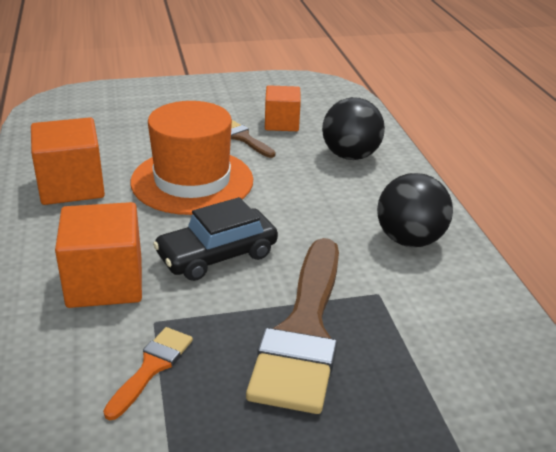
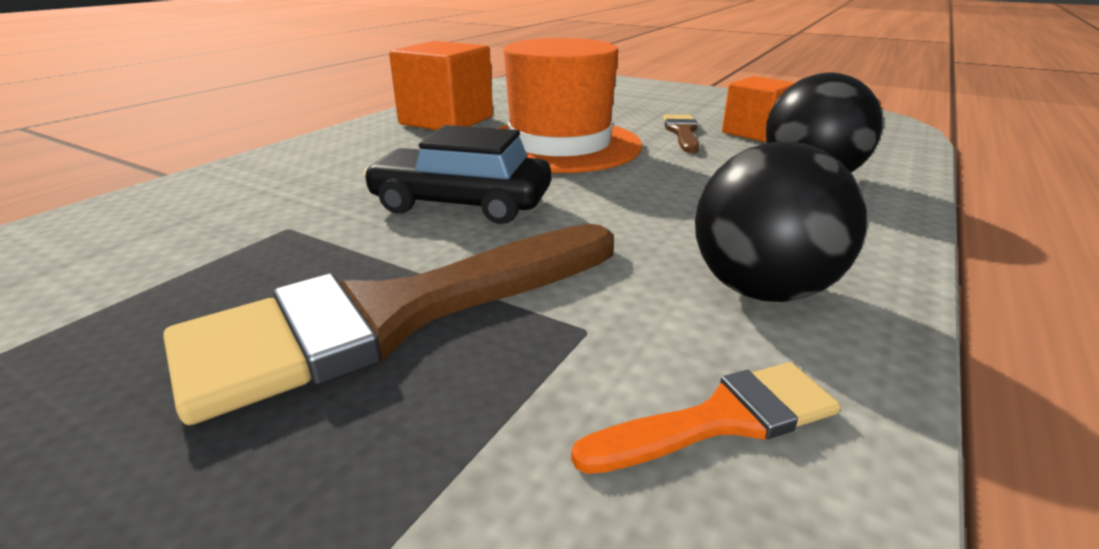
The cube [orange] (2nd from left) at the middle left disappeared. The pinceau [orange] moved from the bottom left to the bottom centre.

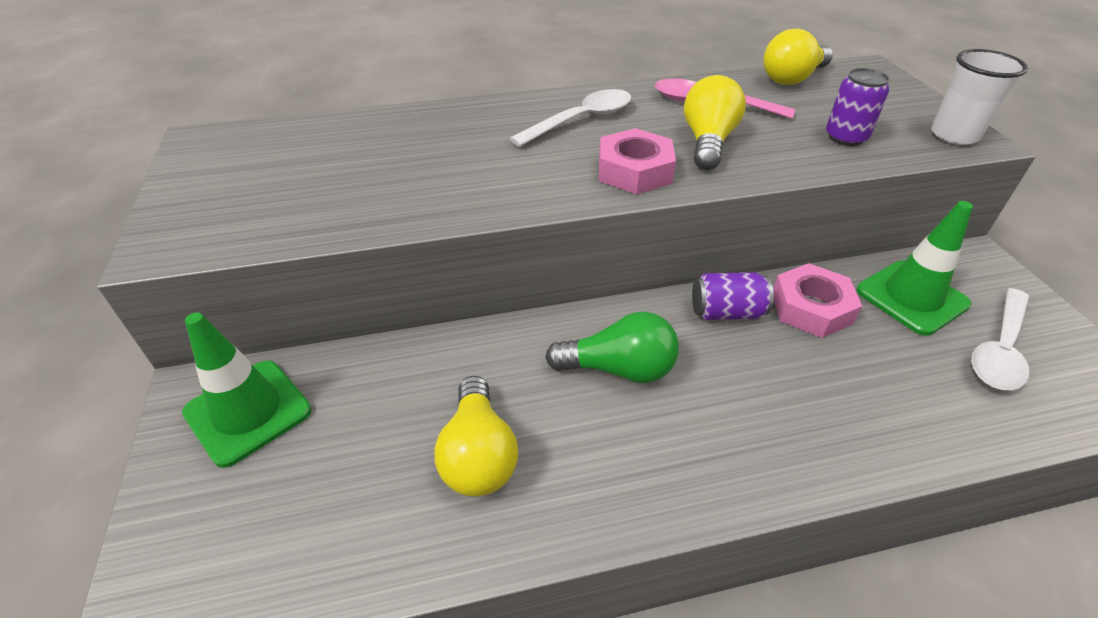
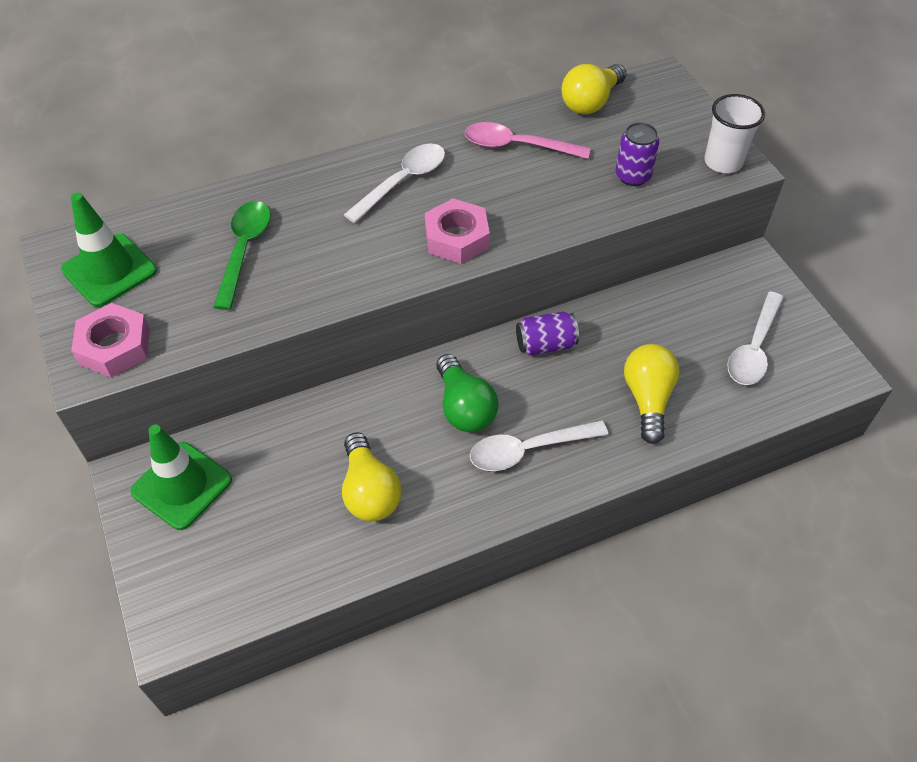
The ampoule [vert] at the centre turned 75 degrees clockwise. The ampoule [jaune] (2nd from left in the first image) moved from the top centre to the middle right. The écrou [rose] (2nd from left in the first image) moved from the middle right to the middle left. The cône de chantier [vert] (2nd from left in the first image) moved from the middle right to the top left. The cuillère [vert] at the middle left appeared. The cuillère [blanc] (2nd from left) at the centre appeared.

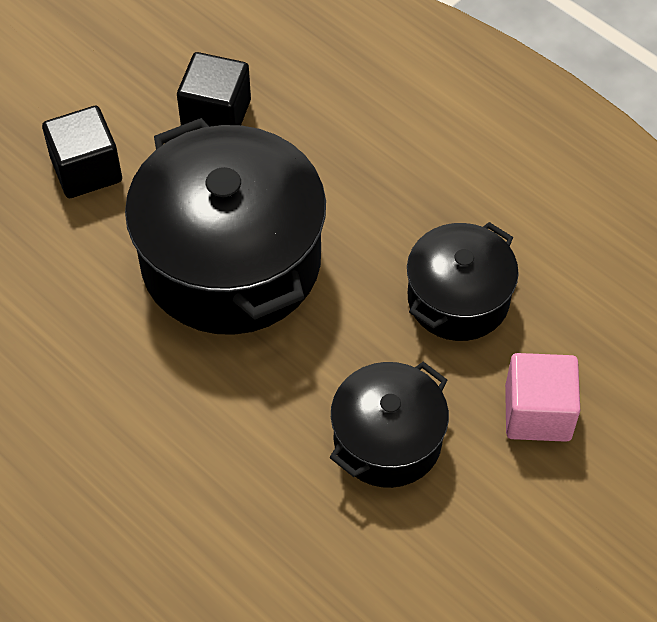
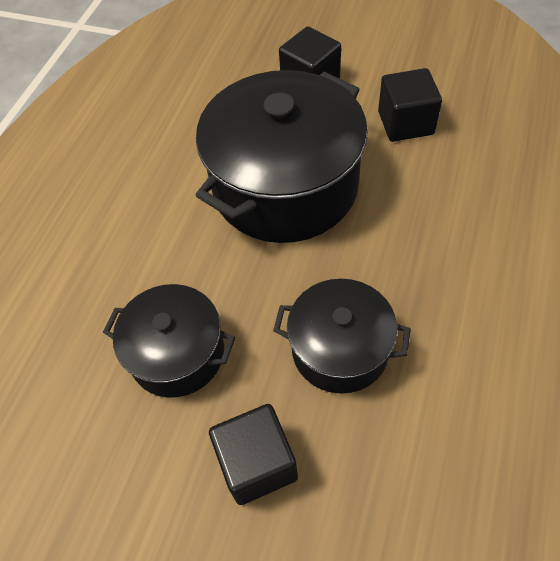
The cube [rose] at the middle right became the cube [noir] (1st from left) at the bottom centre.

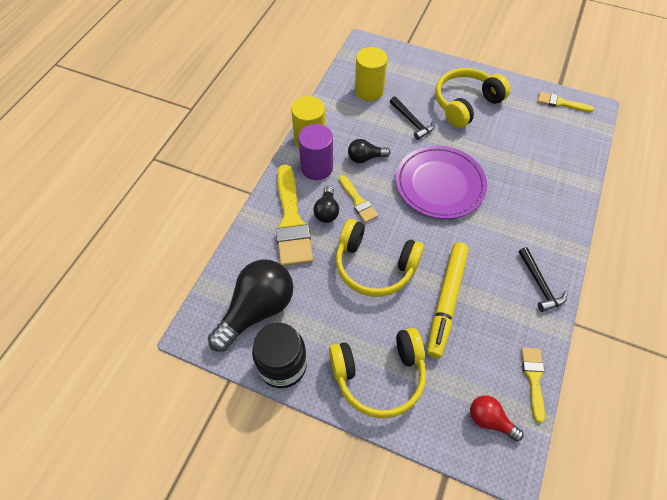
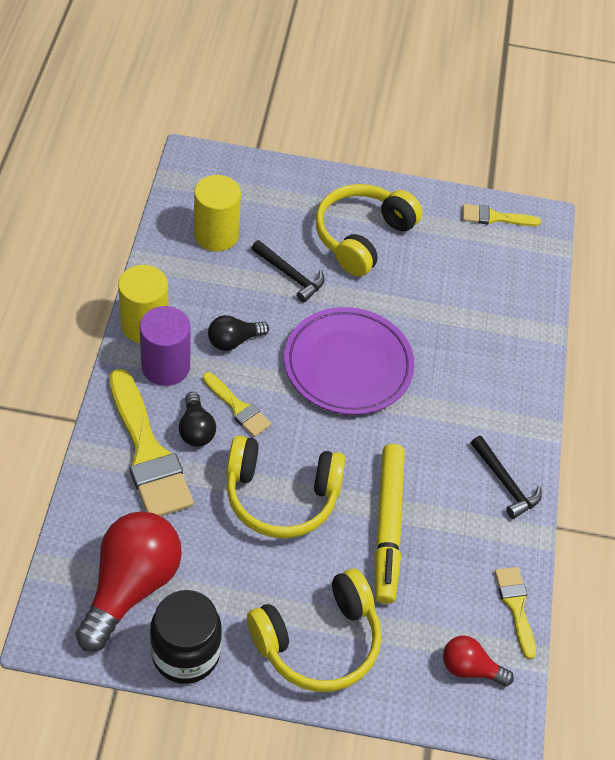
The ampoule [noir] (1st from left) at the centre became the ampoule [rouge] (1st from left) at the bottom left.

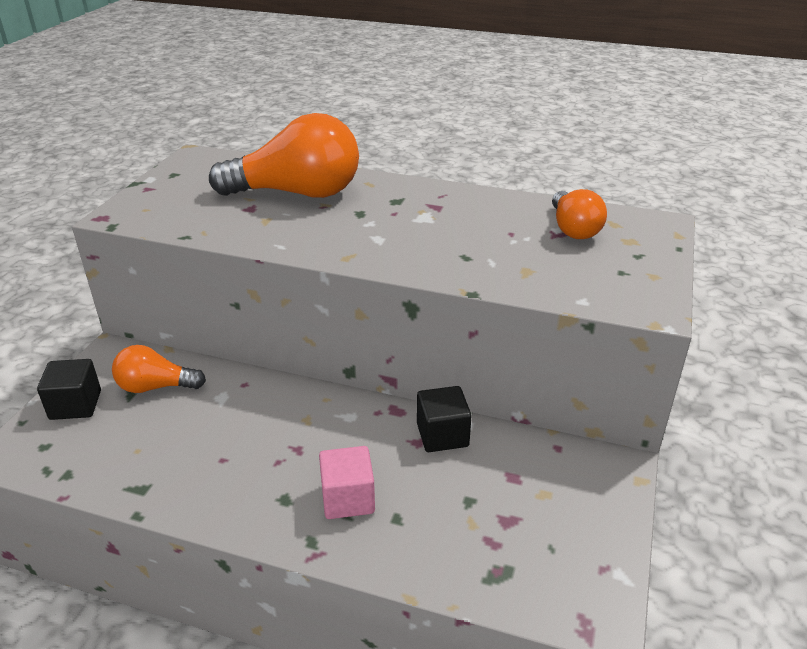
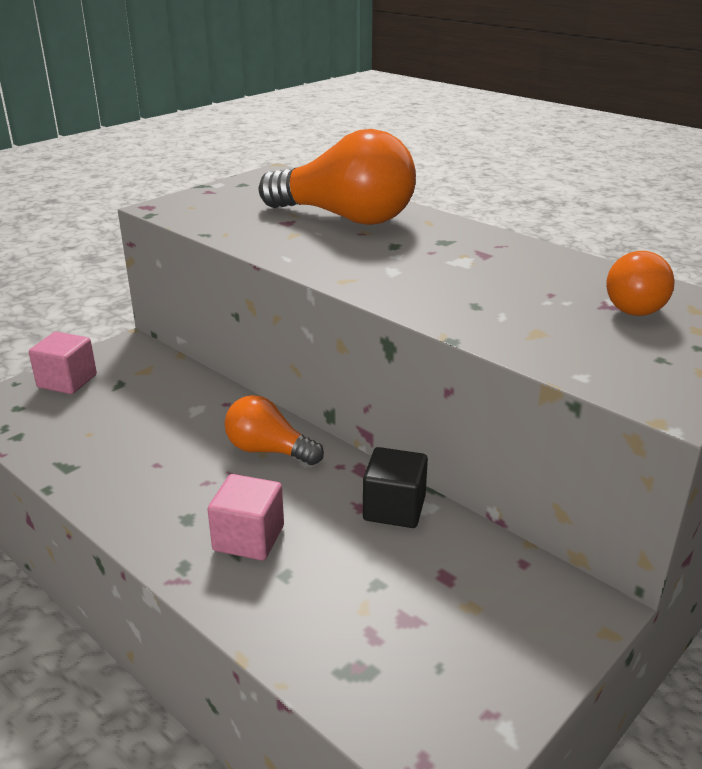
The cube [noir] (1st from left) at the middle left became the cube [rose] (1st from left) at the middle left. The ampoule [orange] (1st from left) moved from the middle left to the centre.

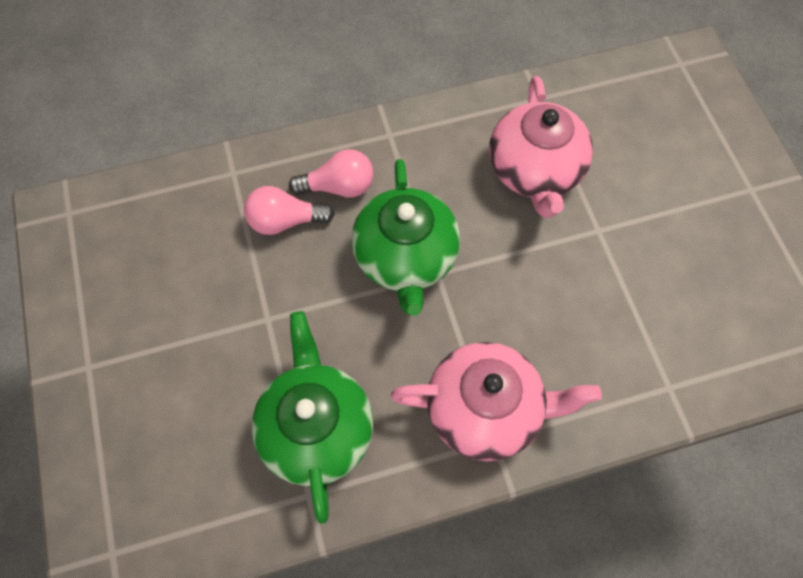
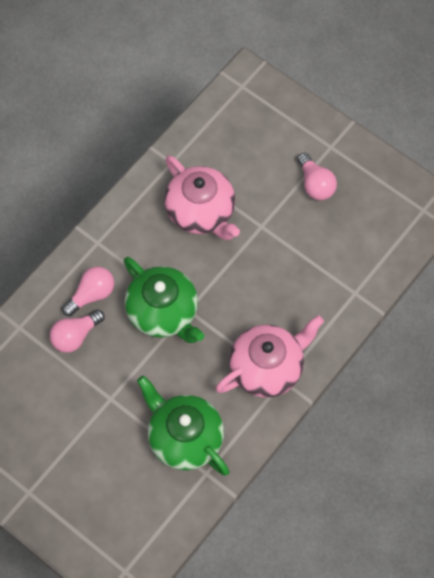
The ampoule [rose] (3rd from left) at the top right appeared.

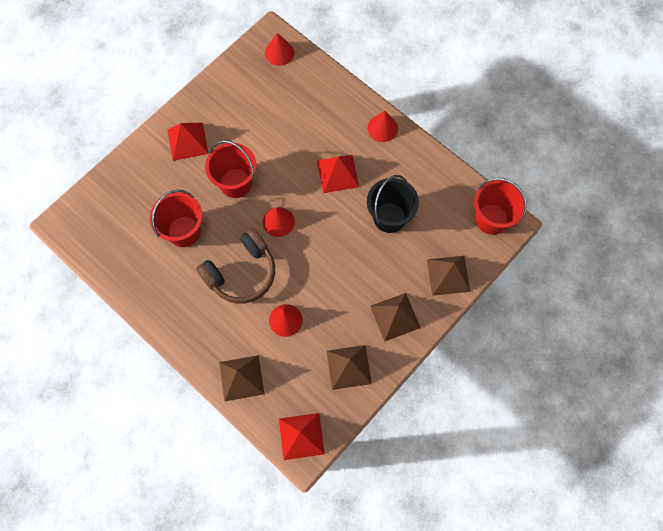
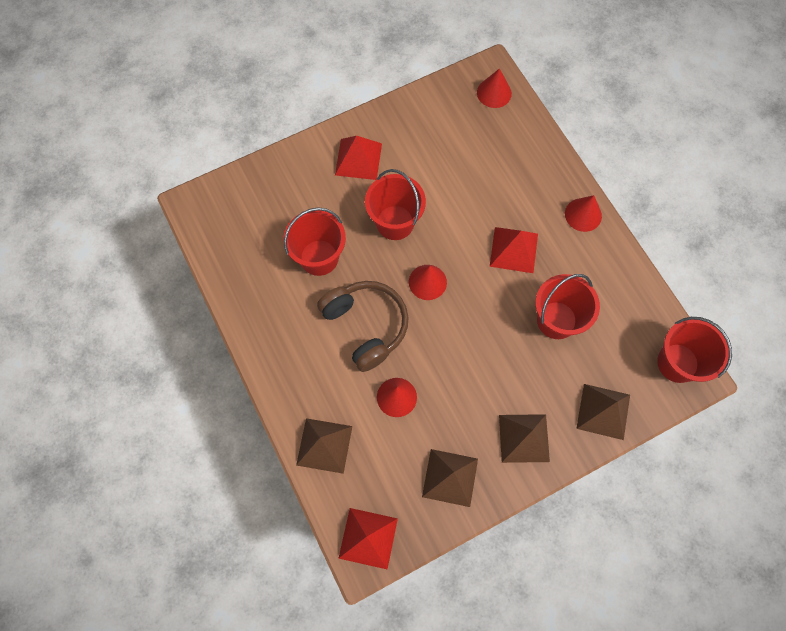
The casque audio [marron] at the centre turned 105 degrees counterclockwise. The seau [noir] at the centre became the seau [rouge] (3rd from left) at the middle right.

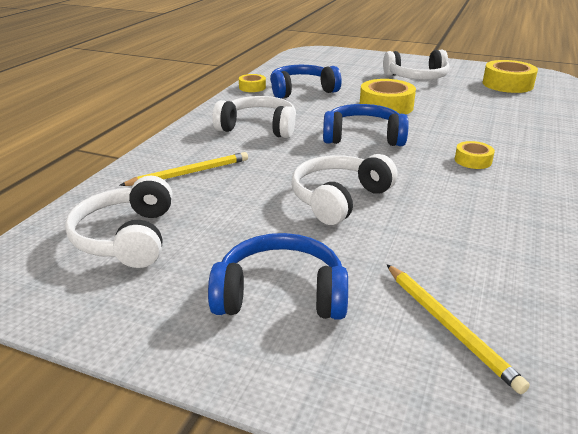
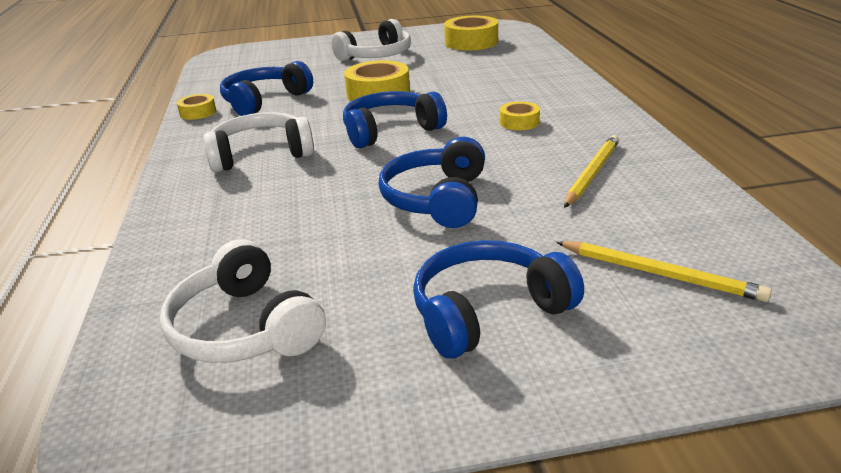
The crayon [jaune] (1st from left) moved from the middle left to the middle right. The casque audio [blanc] (3rd from left) at the centre became the casque audio [bleu] (3rd from left) at the centre.

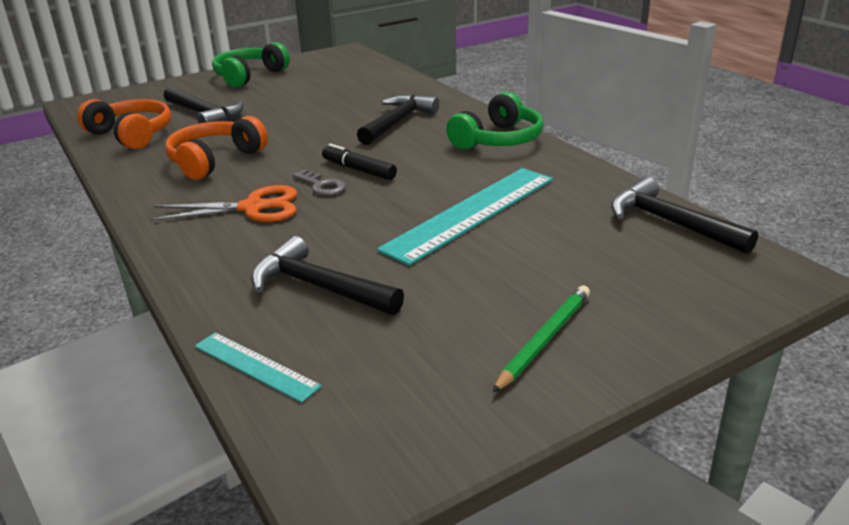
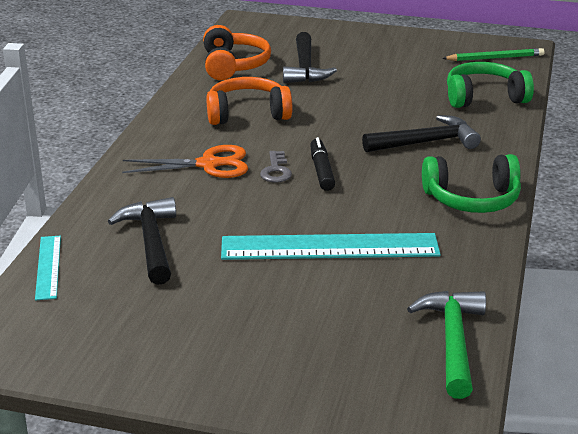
The ciseaux [orange] at the middle left turned 45 degrees counterclockwise. The casque audio [vert] (1st from left in the first image) moved from the top left to the top right. The crayon [vert] moved from the centre to the top right. The marteau [noir] (4th from left) at the middle right became the marteau [vert] at the bottom right.

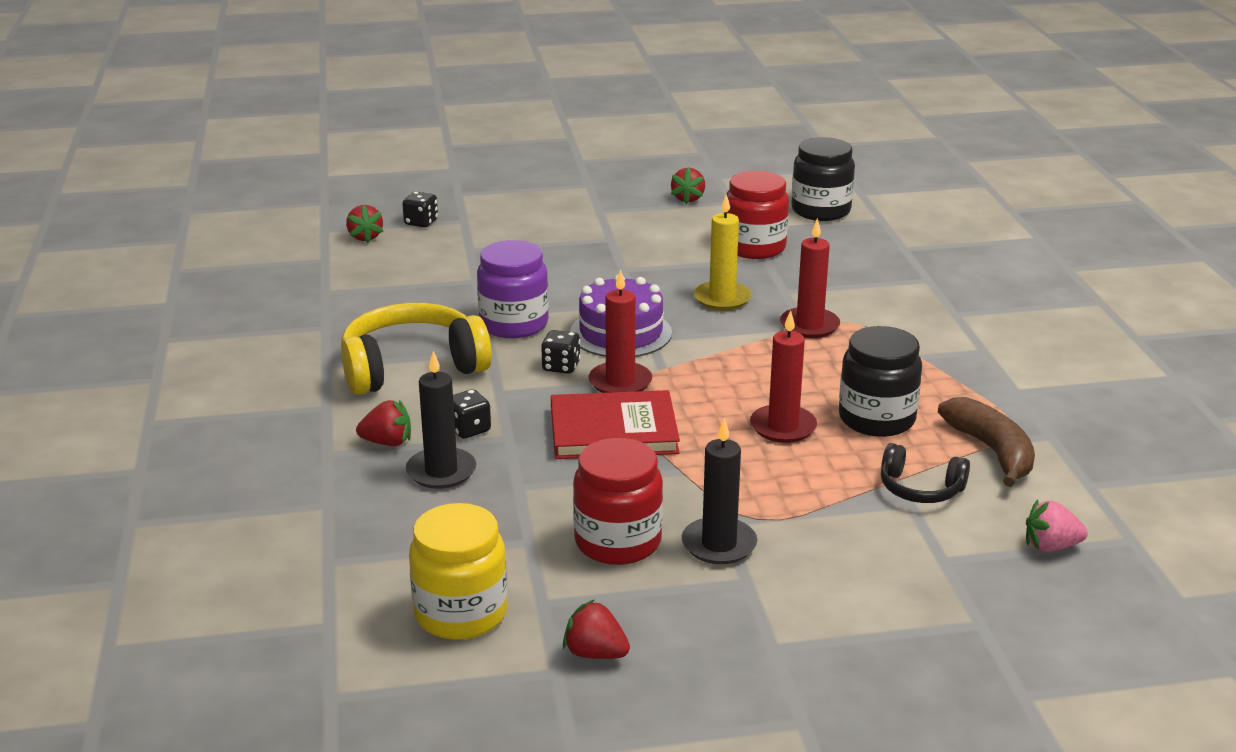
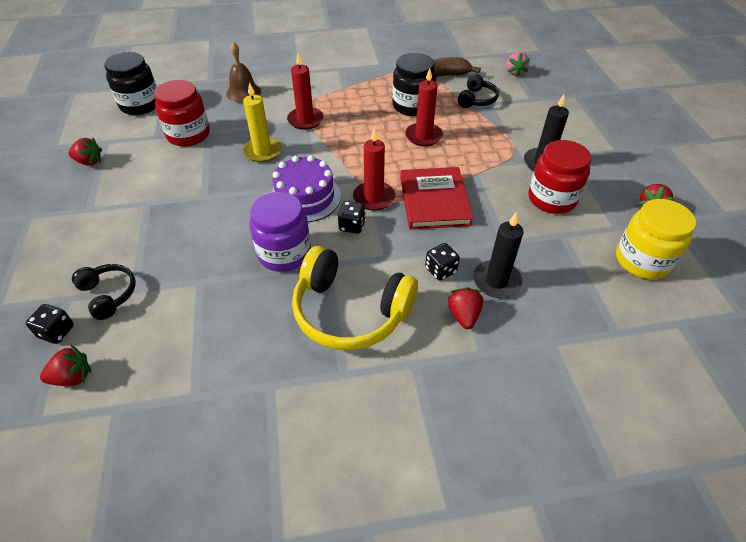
The casque audio [jaune] at the centre turned 45 degrees counterclockwise. The casque audio [noir] (1st from left) at the middle left appeared. The cloche [marron] at the top left appeared.

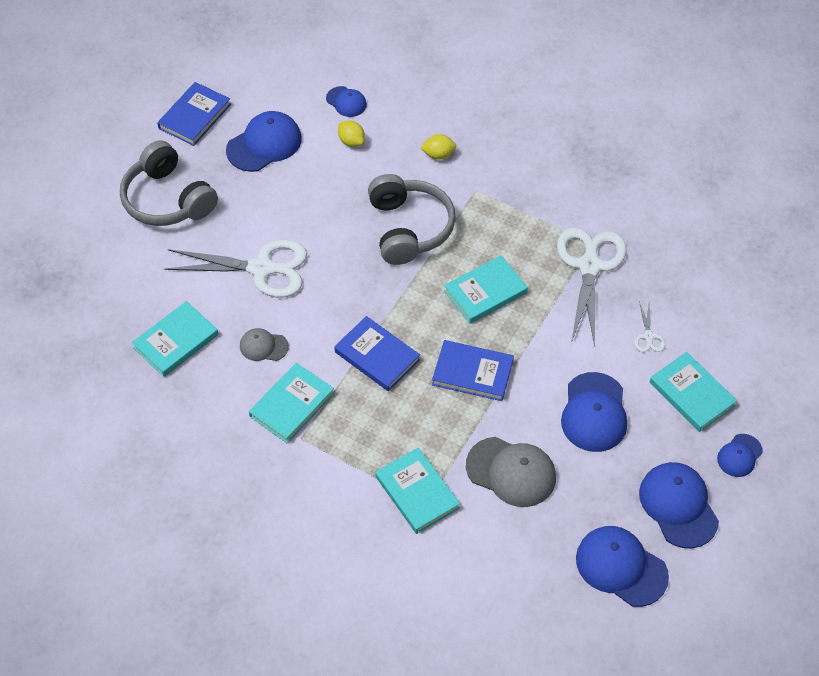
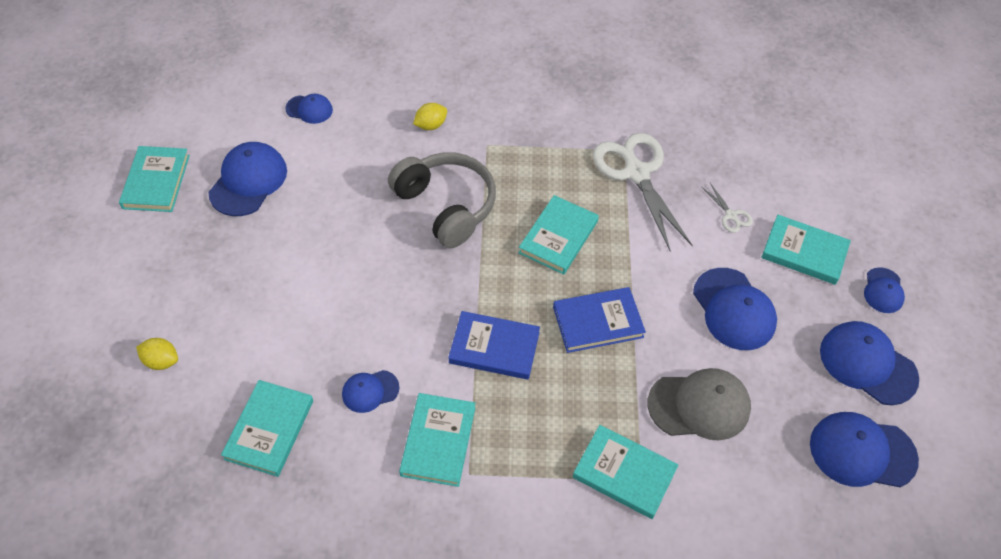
The casque audio [gris] (1st from left) at the top left disappeared. The livre [bleu] (1st from left) at the top left became the livre [turquoise] (1st from left) at the top left. The ciseaux [blanc] (1st from left) at the middle left disappeared. The casquette [gris] (1st from left) at the middle left became the casquette [bleu] (3rd from left) at the bottom centre. The citron [jaune] (1st from left) moved from the top centre to the middle left.

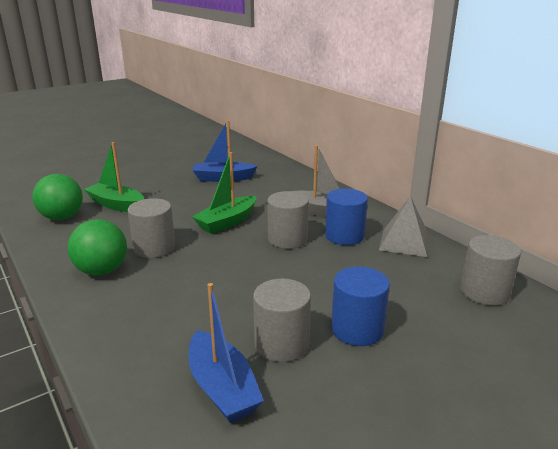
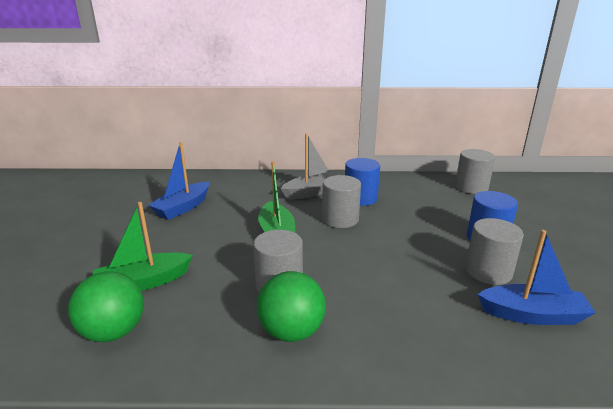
The pyramide [gris] at the middle right disappeared.

